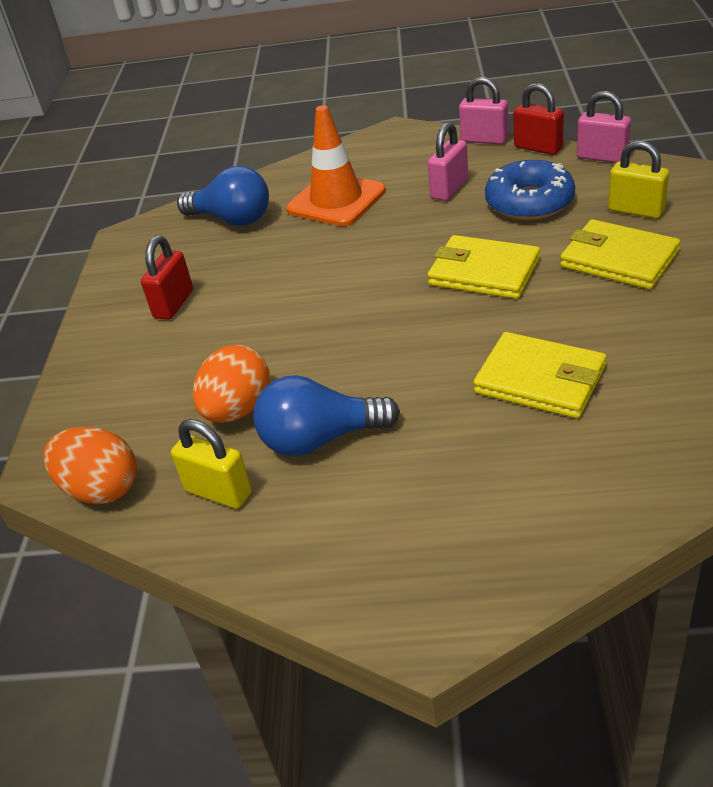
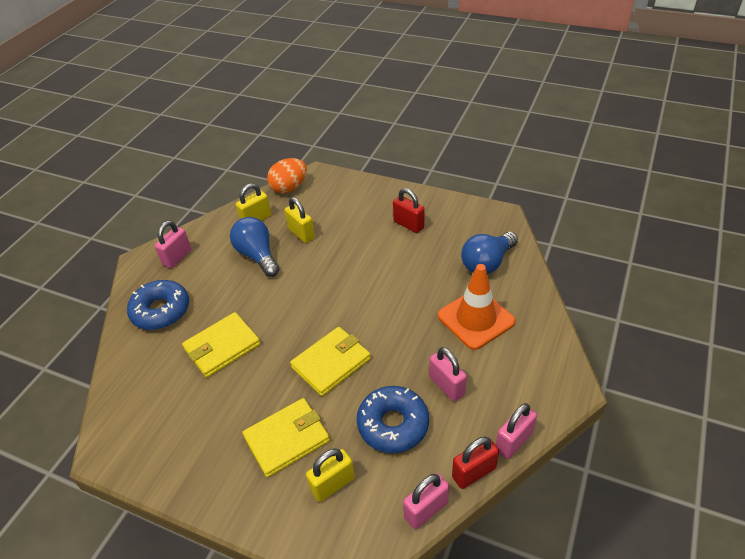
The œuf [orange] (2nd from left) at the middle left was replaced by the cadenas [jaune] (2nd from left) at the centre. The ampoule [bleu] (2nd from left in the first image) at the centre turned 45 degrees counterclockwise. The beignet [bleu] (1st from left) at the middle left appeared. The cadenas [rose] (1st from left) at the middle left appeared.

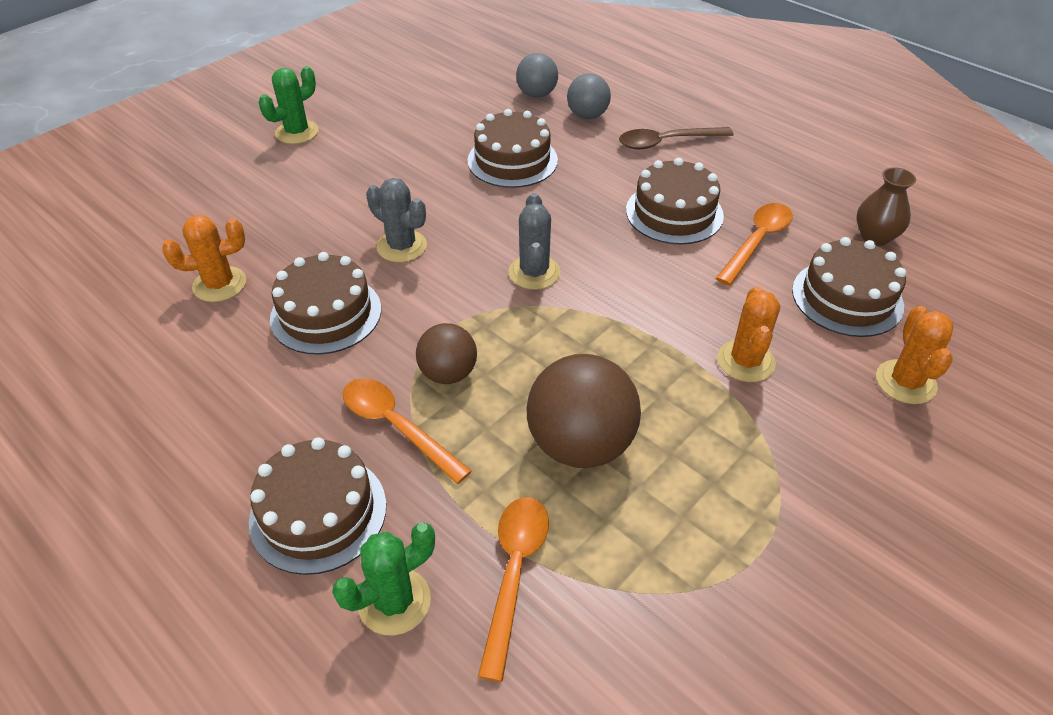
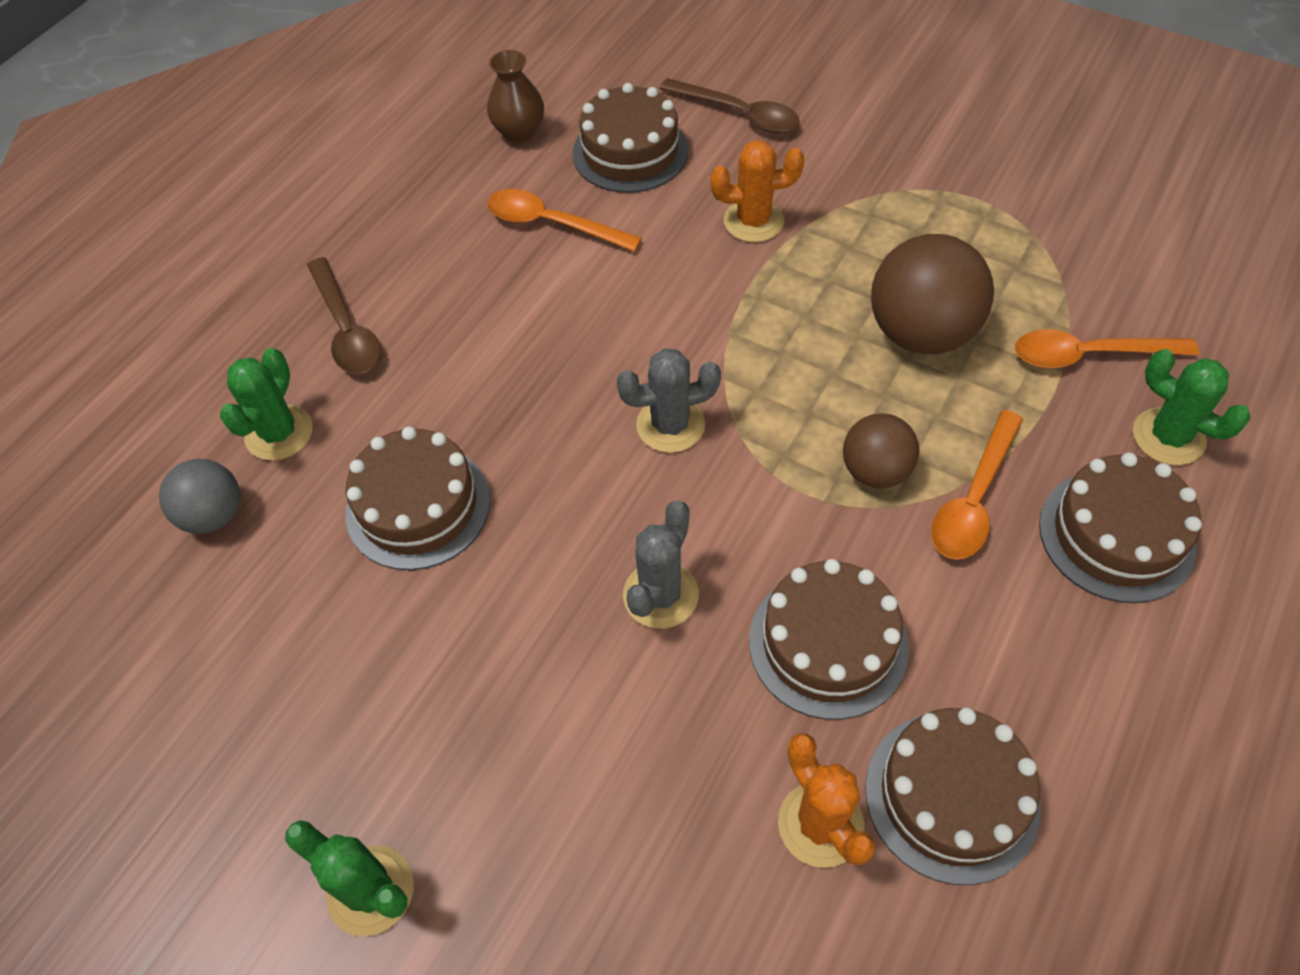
The balle [gris] (2nd from left) at the top centre was replaced by the cactus [vert] (1st from left) at the middle left. The gâteau [marron] (4th from left) moved from the top centre to the bottom right. The cactus [orange] (3rd from left) at the middle right was replaced by the cuillère [marron] (2nd from left) at the top centre.

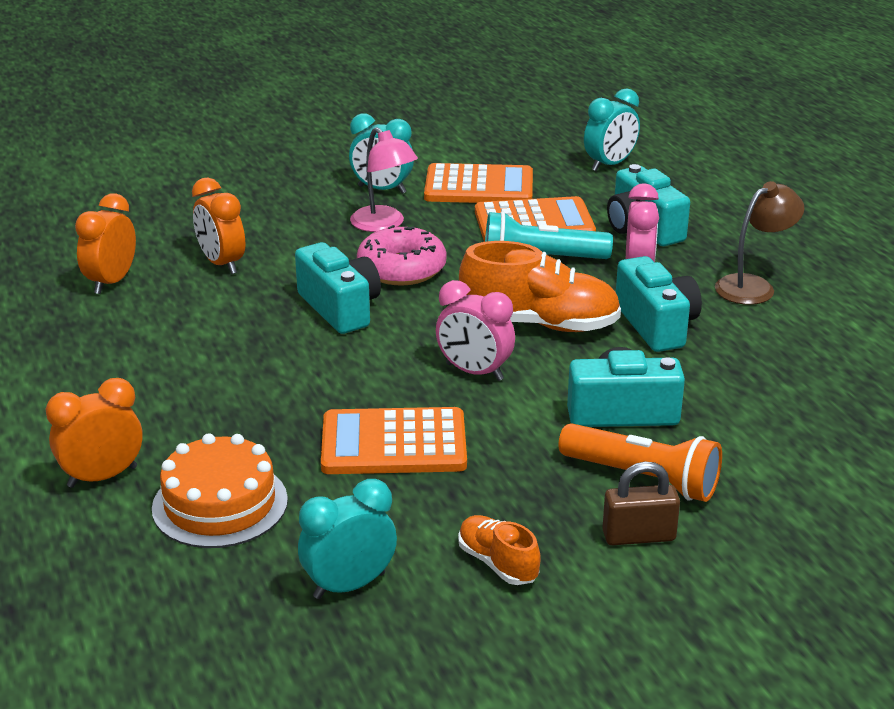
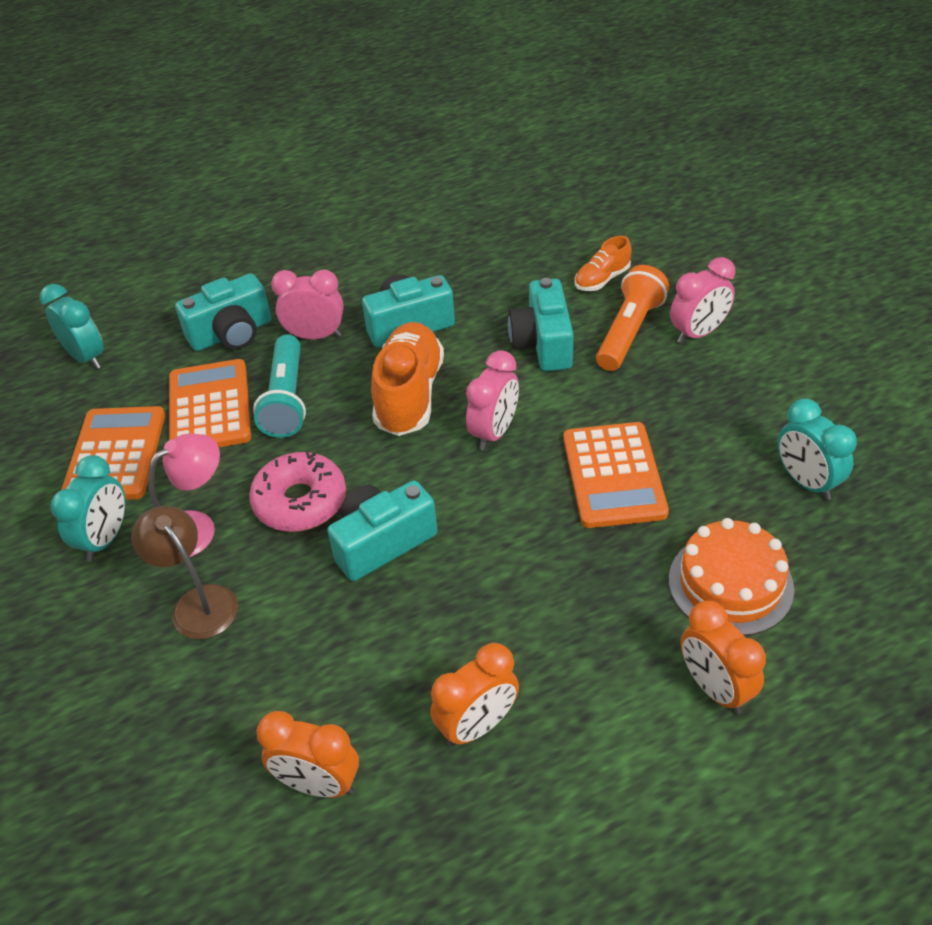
The réveil [orange] (3rd from left in the first image) moved from the top left to the bottom centre. The chaussure [orange] (1st from left in the first image) moved from the bottom centre to the top centre. The cadenas [marron] at the bottom right was replaced by the réveil [rose] (3rd from left) at the top right. The lampe [marron] moved from the middle right to the middle left.

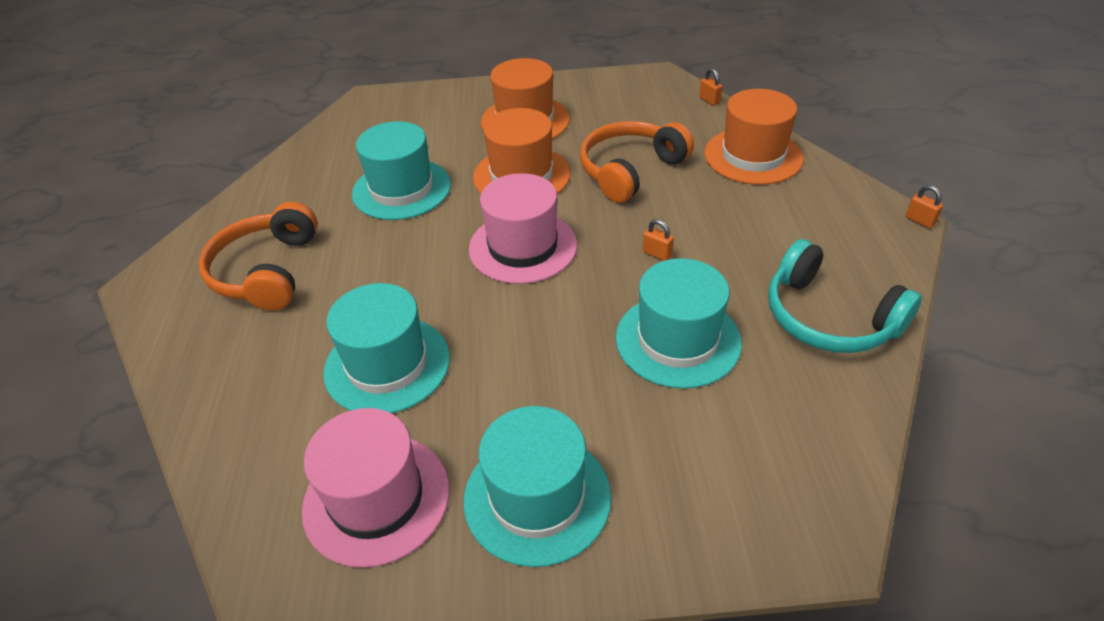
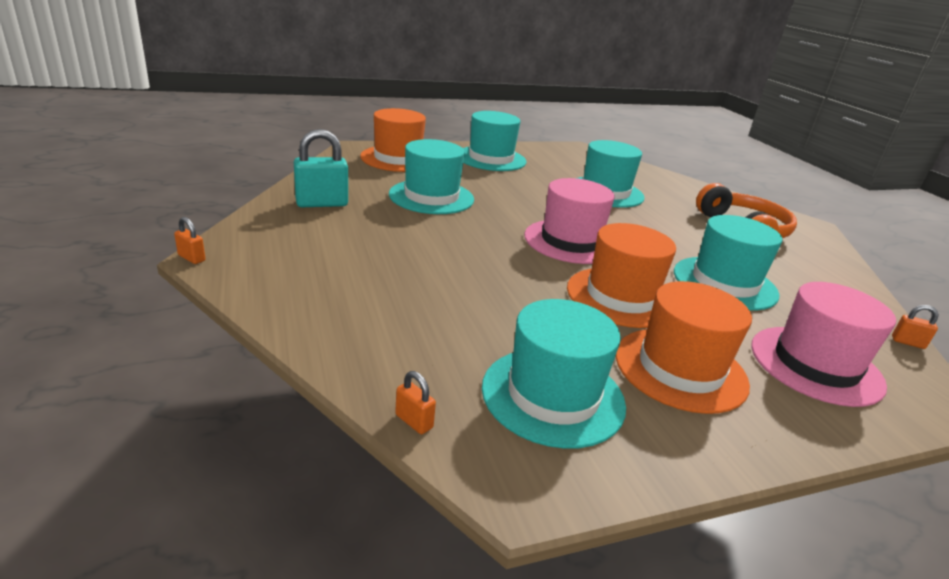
The chapeau [rose] (1st from left in the first image) moved from the bottom centre to the middle right. The casque audio [orange] (2nd from left) at the top centre disappeared. The cadenas [orange] (1st from left in the first image) moved from the centre to the middle right. The chapeau [orange] (3rd from left in the first image) moved from the top right to the top centre. The casque audio [turquoise] at the middle right was replaced by the cadenas [turquoise] at the top centre. The chapeau [turquoise] (3rd from left) at the centre appeared.

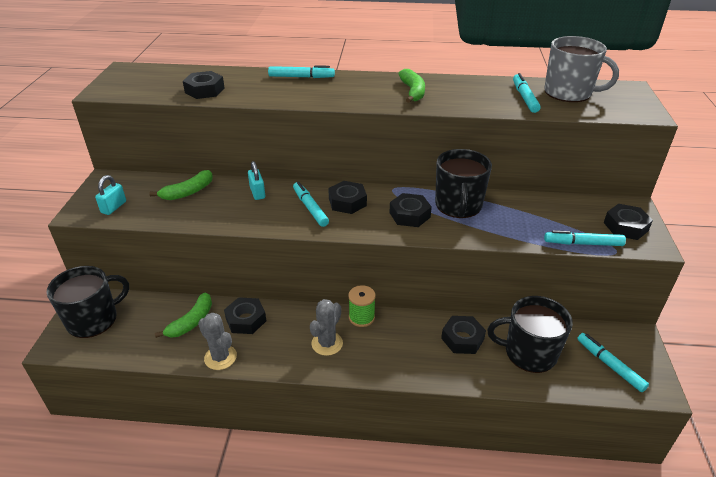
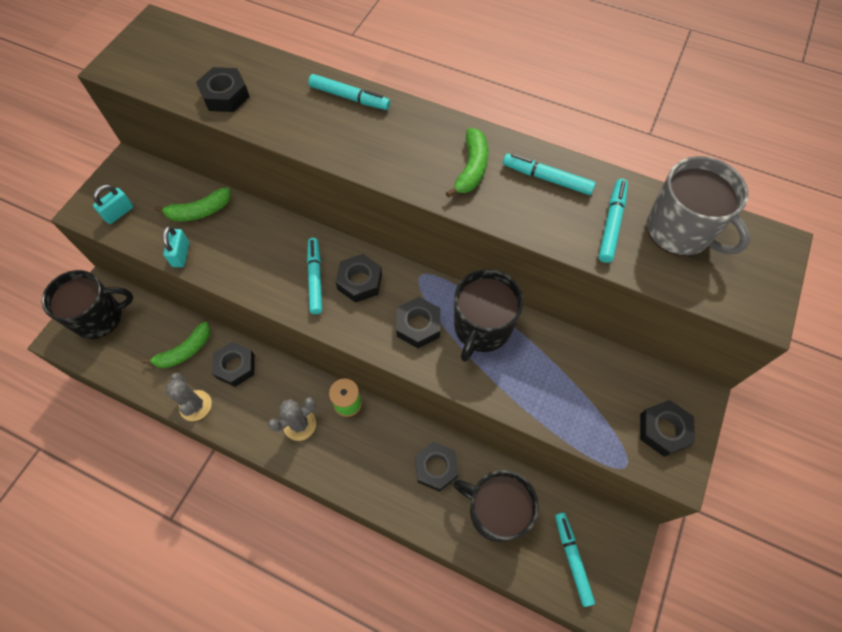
The cadenas [turquoise] (2nd from left) moved from the centre to the middle left. The feutre [turquoise] (4th from left in the first image) moved from the middle right to the top centre.

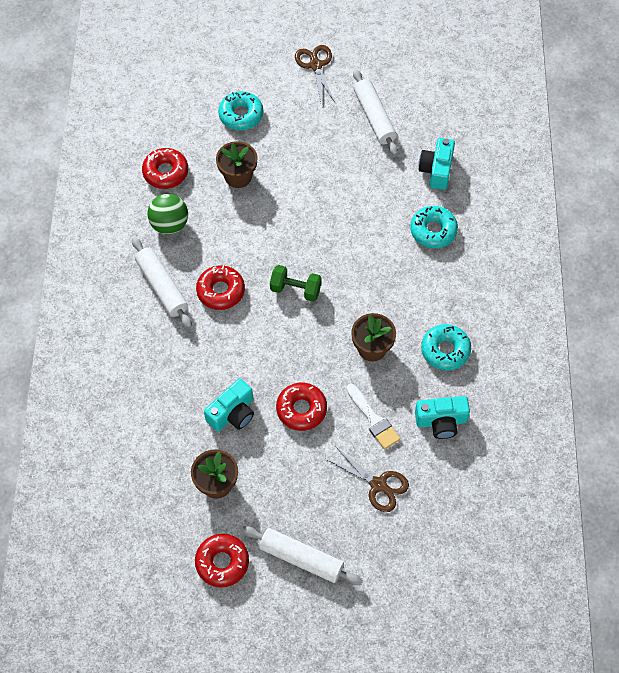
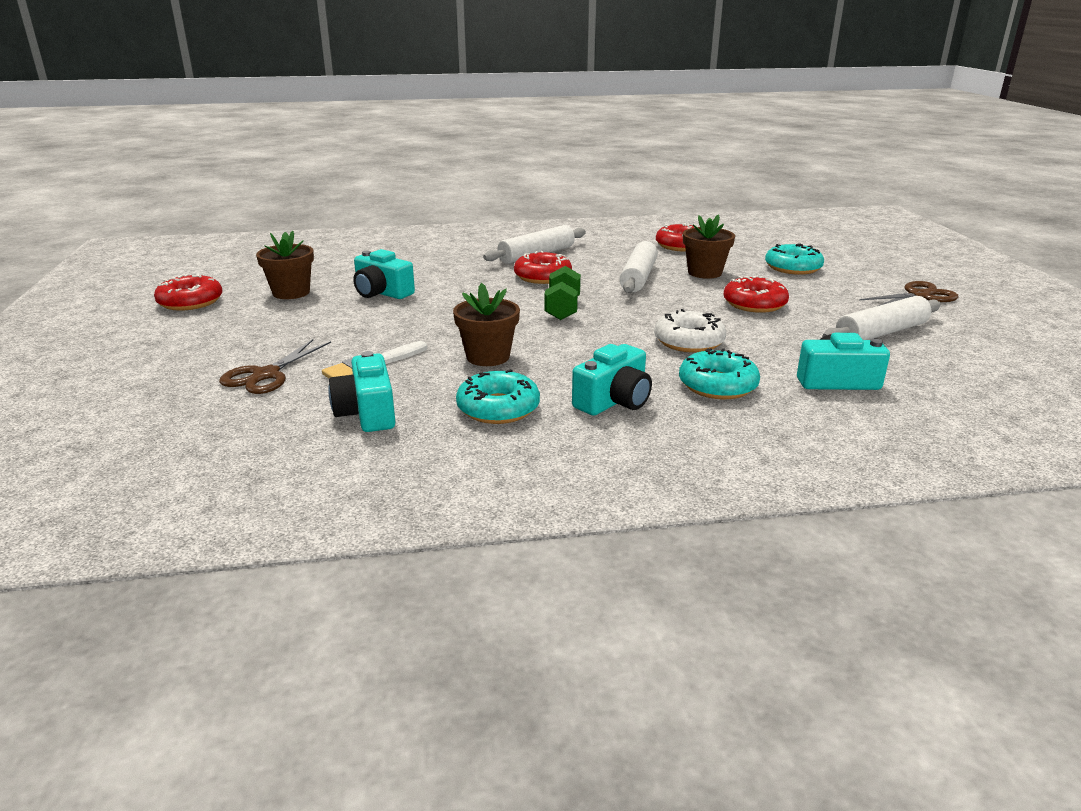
The balle [vert] at the top left disappeared. The rouleau à pâtisserie [blanc] (2nd from left) moved from the bottom centre to the top centre. The beignet [rouge] (4th from left) moved from the centre to the middle right. The appareil photo [turquoise] (3rd from left) at the centre appeared. The beignet [blanc] at the centre appeared.

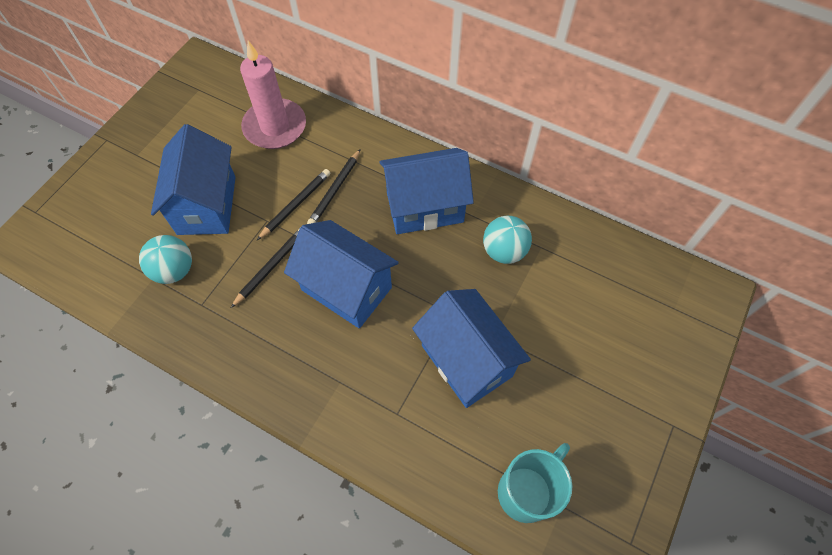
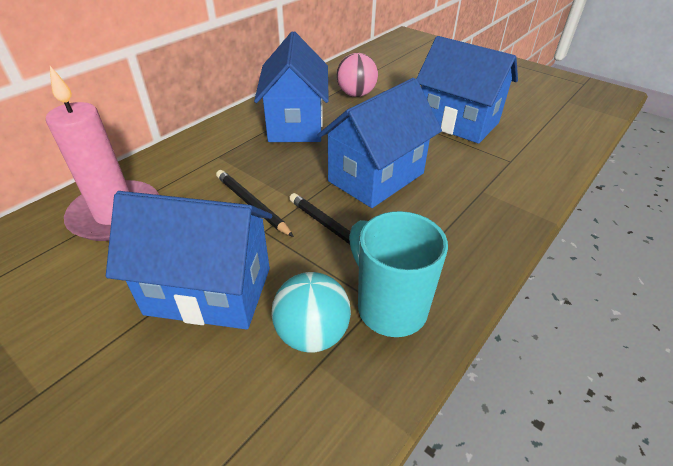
The crayon [noir] (3rd from left) at the centre disappeared. The maison [bleu] (4th from left) at the centre turned 60 degrees clockwise. The balle [turquoise] (2nd from left) at the centre became the balle [rose] at the top centre. The tasse [turquoise] moved from the bottom centre to the centre.

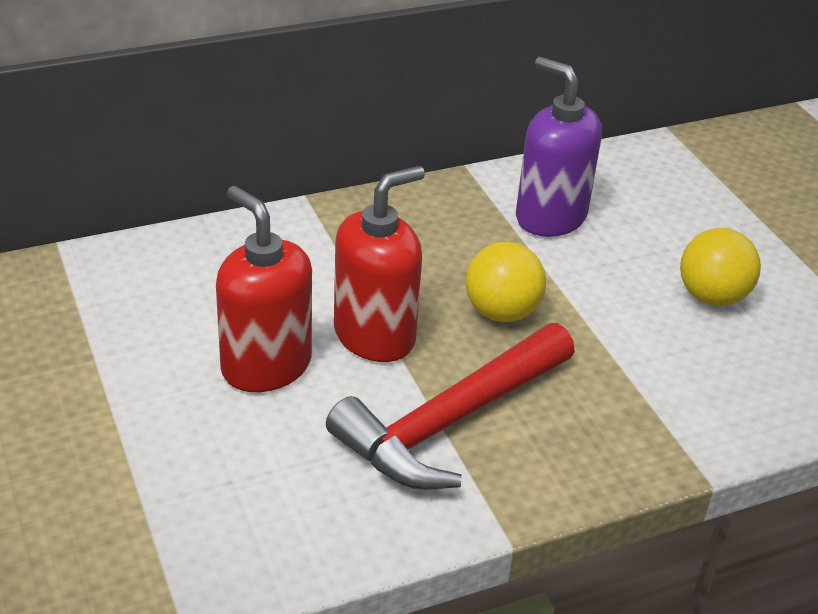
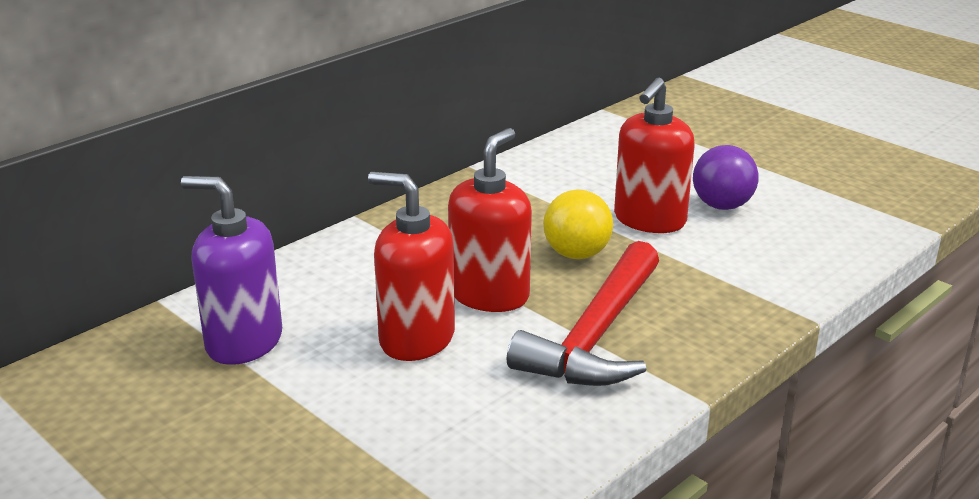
The distributeur de savon [violet] moved from the top right to the middle left. The balle [jaune] (2nd from left) at the middle right became the balle [violet] at the middle right. The distributeur de savon [rouge] (3rd from left) at the top right appeared.

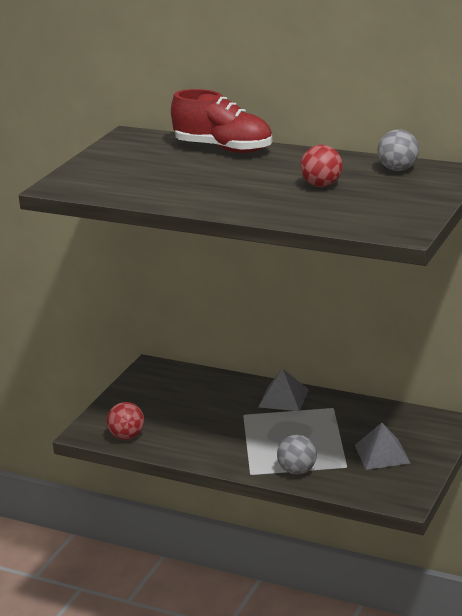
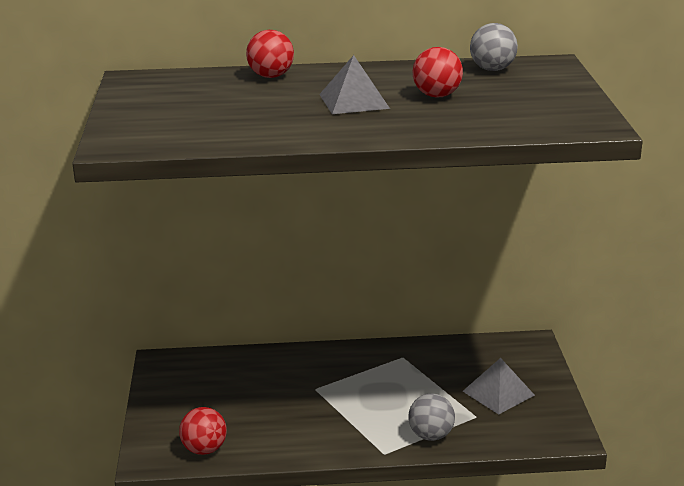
The chaussure [rouge] at the top centre was replaced by the balle [rouge] (2nd from left) at the top centre. The pyramide [gris] (1st from left) moved from the centre to the top centre.

